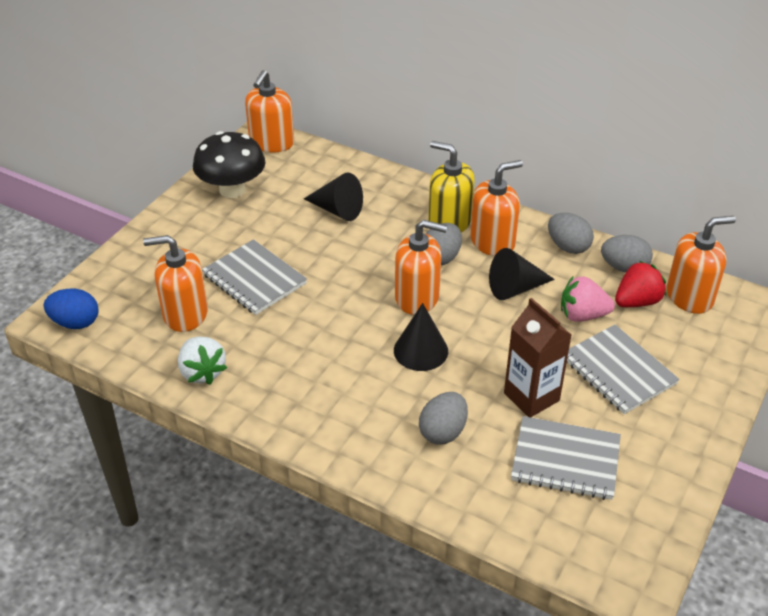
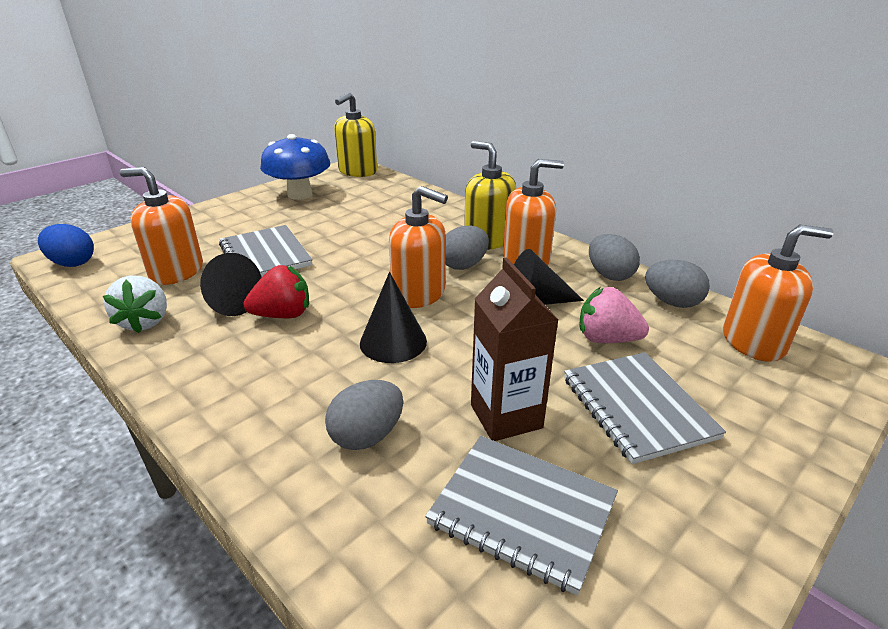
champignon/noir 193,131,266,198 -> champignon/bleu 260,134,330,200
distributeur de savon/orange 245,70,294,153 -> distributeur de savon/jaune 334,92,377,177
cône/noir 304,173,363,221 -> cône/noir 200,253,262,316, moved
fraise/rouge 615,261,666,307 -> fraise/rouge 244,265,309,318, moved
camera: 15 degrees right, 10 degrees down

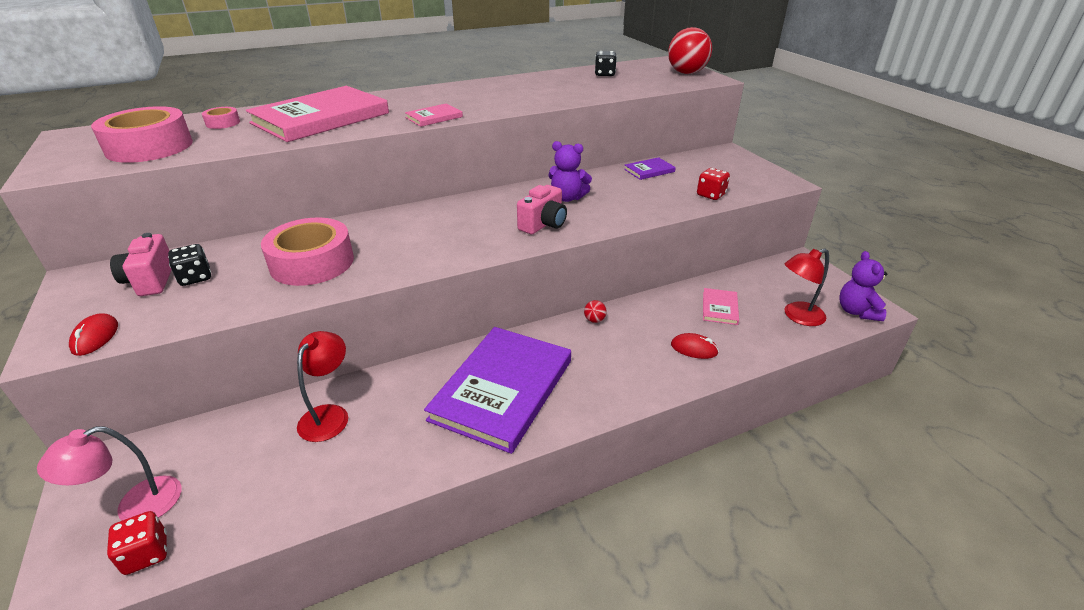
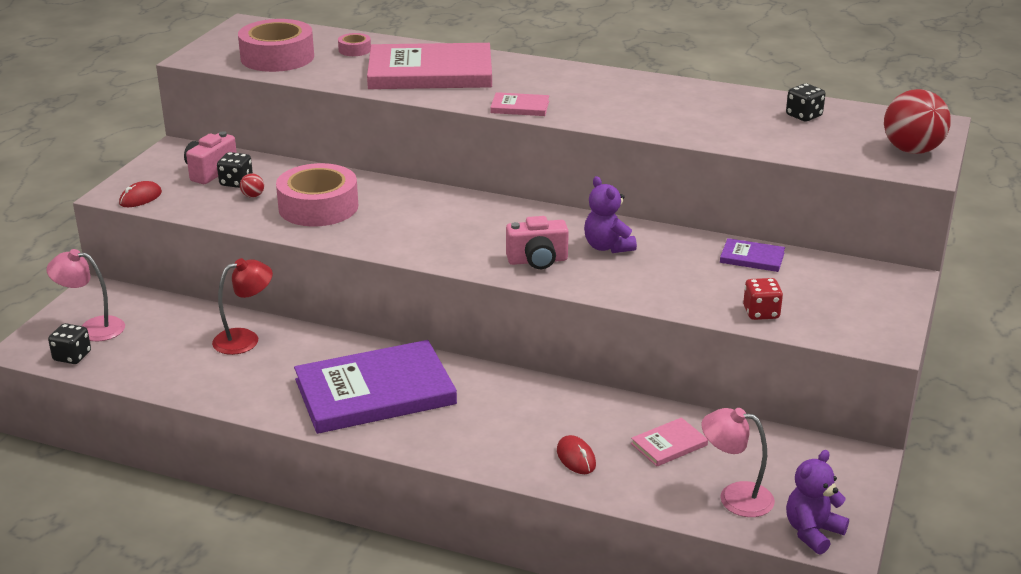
dé/rouge 107,511,167,575 -> dé/noir 48,323,91,364
balle/rouge 584,300,607,323 -> balle/rouge 240,174,264,198, moved
lampe/rouge 784,248,829,326 -> lampe/rose 701,408,775,517
camera: 45 degrees right, 5 degrees down

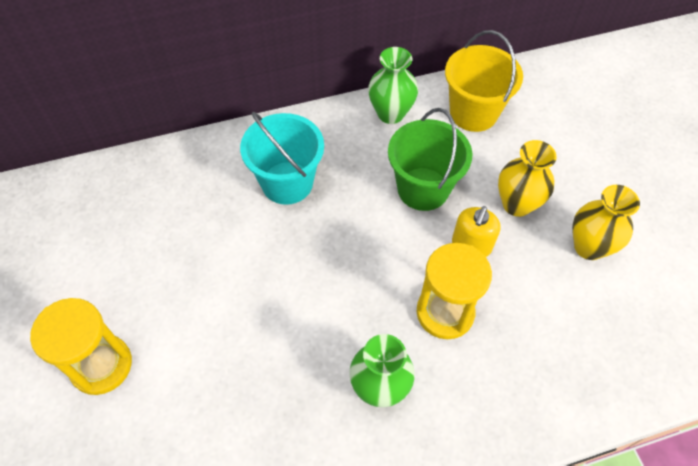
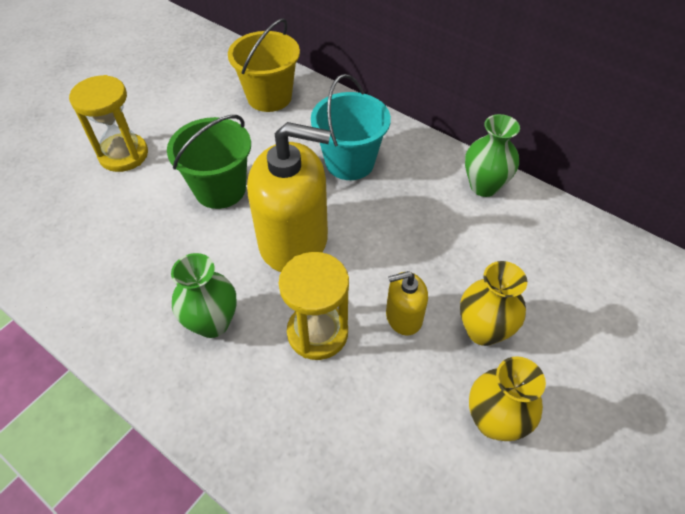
seau/vert 388,108,472,211 -> seau/vert 167,115,251,209, moved
seau/jaune 445,30,523,132 -> seau/jaune 228,18,300,112, moved
none -> distributeur de savon/jaune 247,122,331,272
camera: 55 degrees right, 5 degrees down

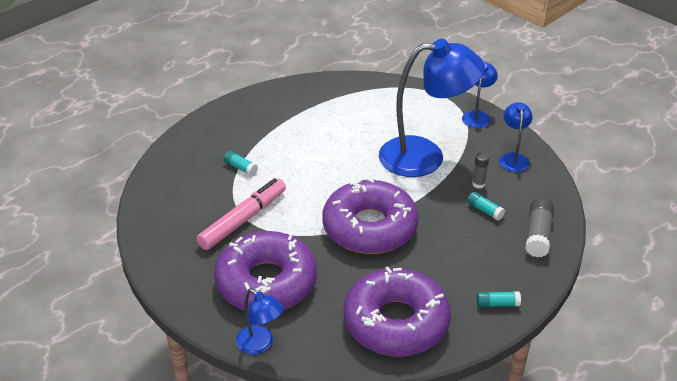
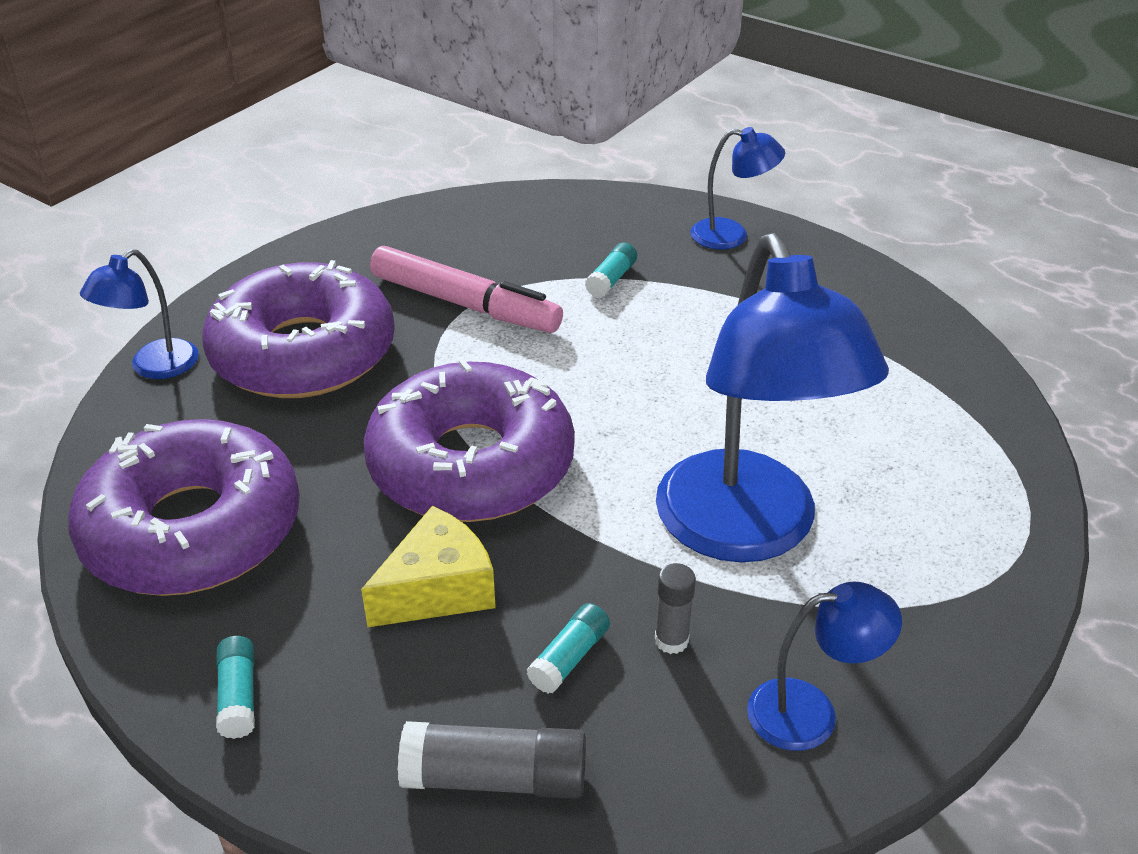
lampe/bleu 462,62,498,128 -> lampe/bleu 690,127,785,249, moved
none -> fromage/jaune 361,506,496,627
camera: 80 degrees right, 0 degrees up

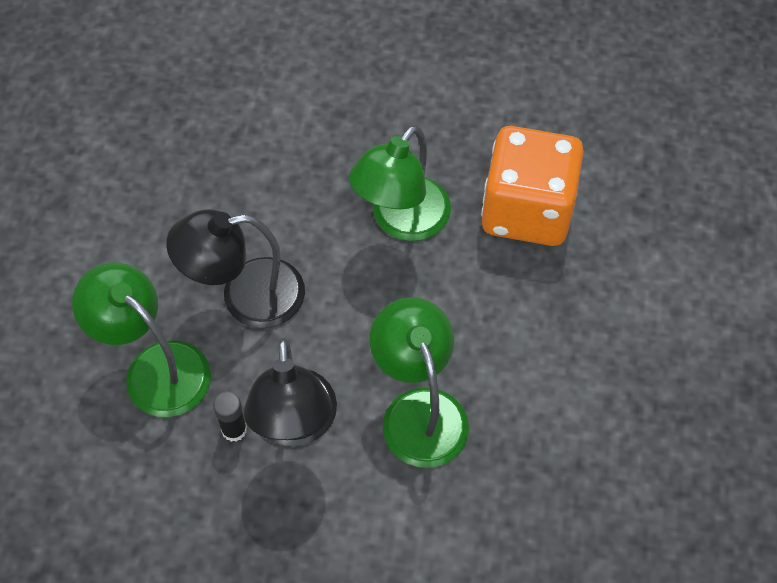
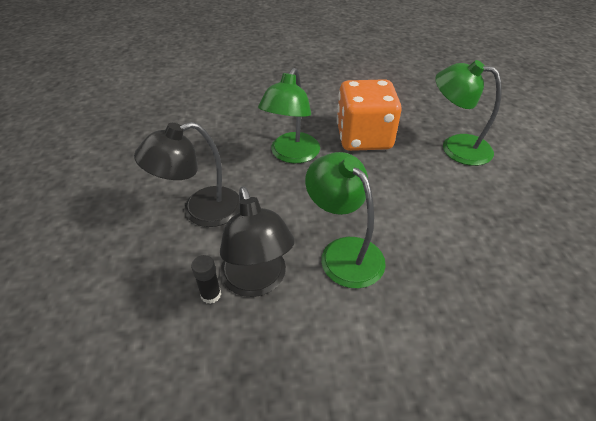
lampe/vert 72,262,211,417 -> lampe/vert 435,60,502,166, moved
camera: 15 degrees left, 15 degrees down

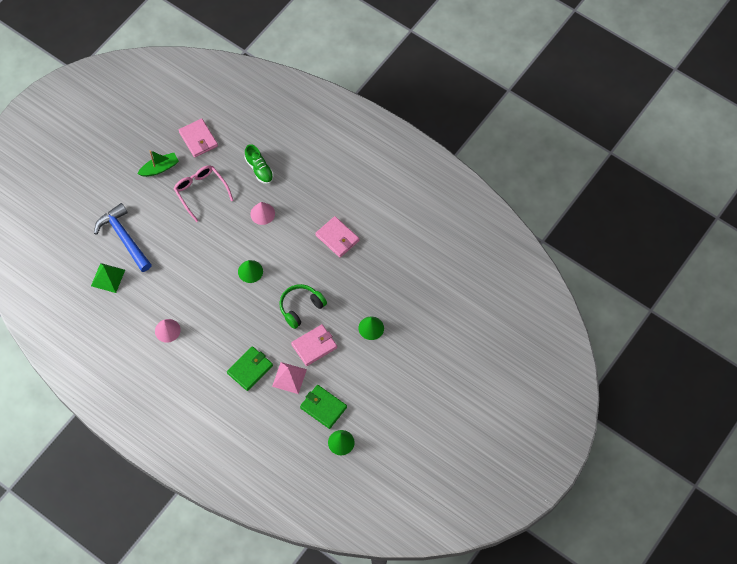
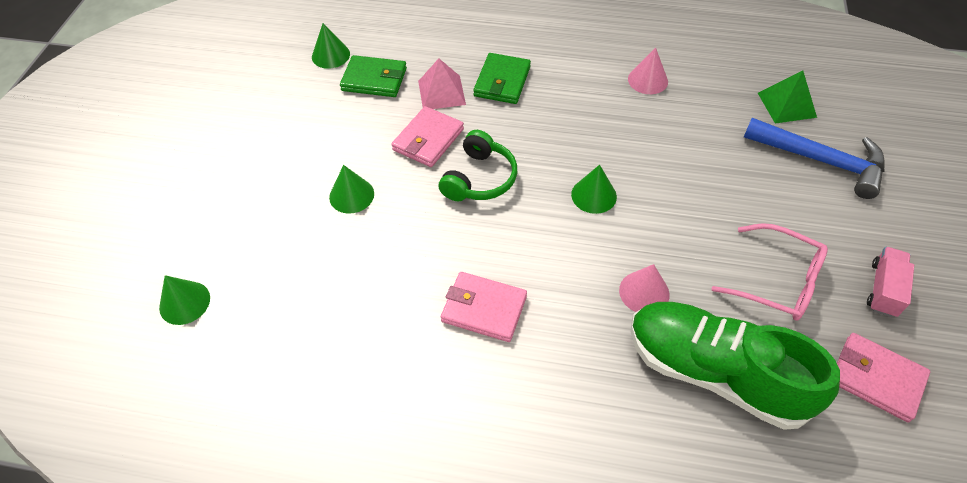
bateau/vert 138,150,179,177 -> camion/rose 867,247,914,317
chaussure/vert 245,144,274,184 -> chaussure/vert 631,302,840,430, x2.01
none -> cône/vert 159,275,210,325
camera: 155 degrees right, 10 degrees down

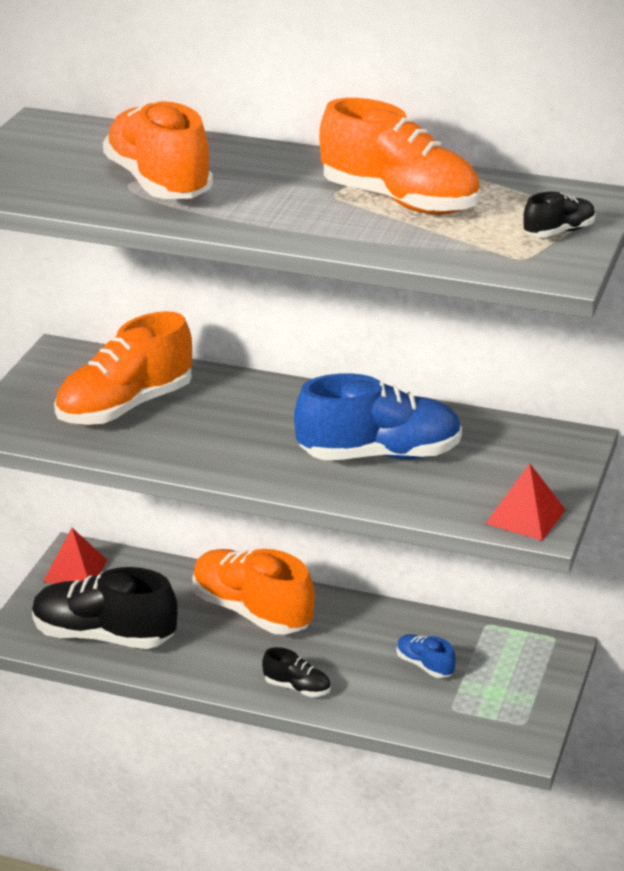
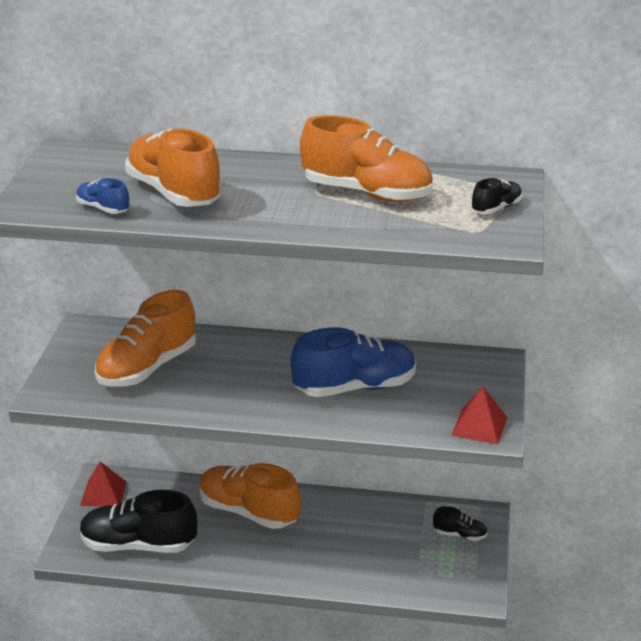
chaussure/noir 262,647,331,697 -> chaussure/noir 433,506,487,541, moved
chaussure/bleu 397,634,456,678 -> chaussure/bleu 76,178,129,214, moved
camera: 10 degrees left, 0 degrees up

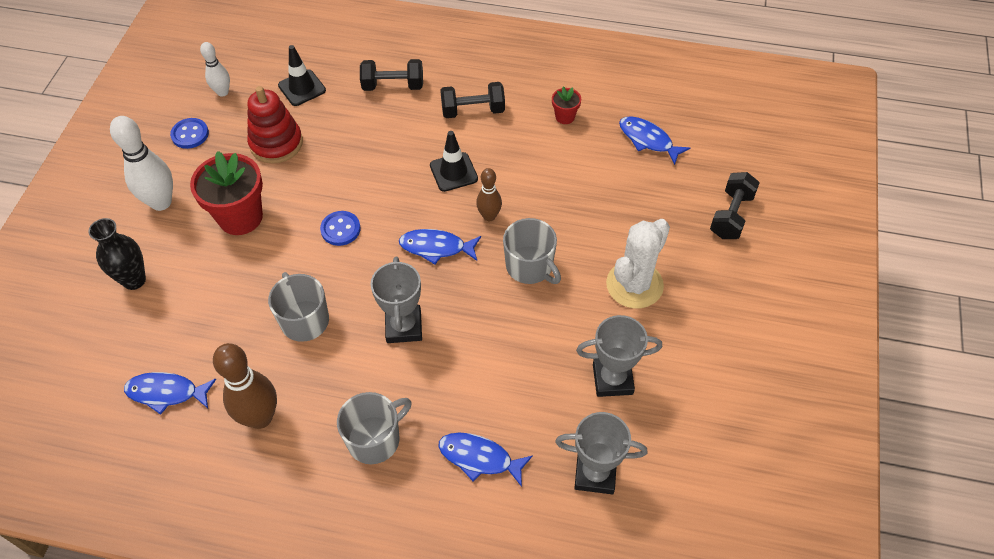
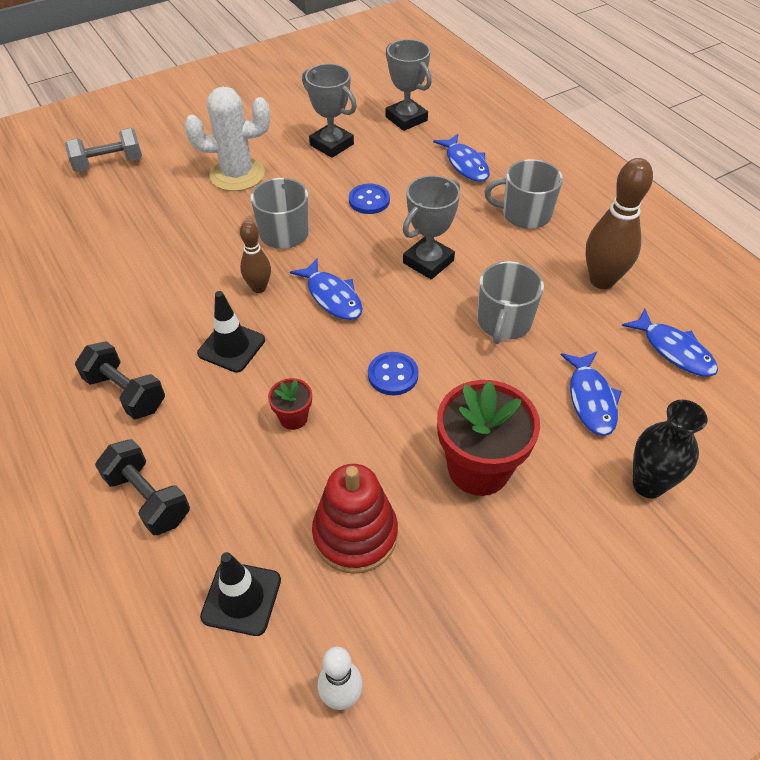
quille/blanc 110,116,173,211 -> none
bouton/bleu 170,118,209,149 -> bouton/bleu 349,183,390,214, moved
pot de fleurs/rouge 552,87,581,124 -> pot de fleurs/rouge 268,378,312,430, moved
poisson/bleu 619,116,690,165 -> poisson/bleu 561,352,622,436, moved
haltère/noir 710,172,760,239 -> haltère/gris 65,128,142,172
camera: 135 degrees left, 5 degrees down

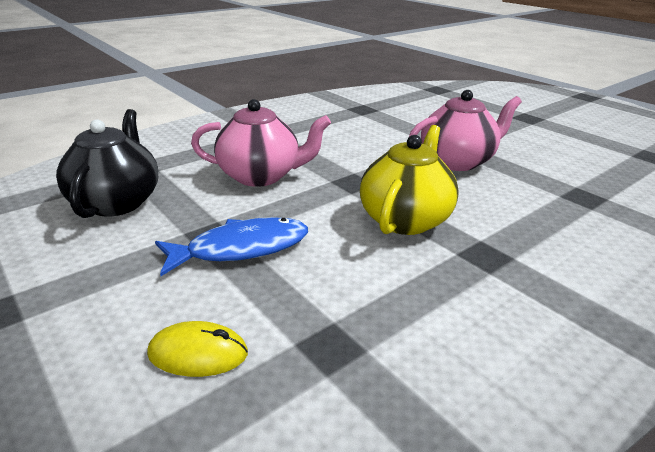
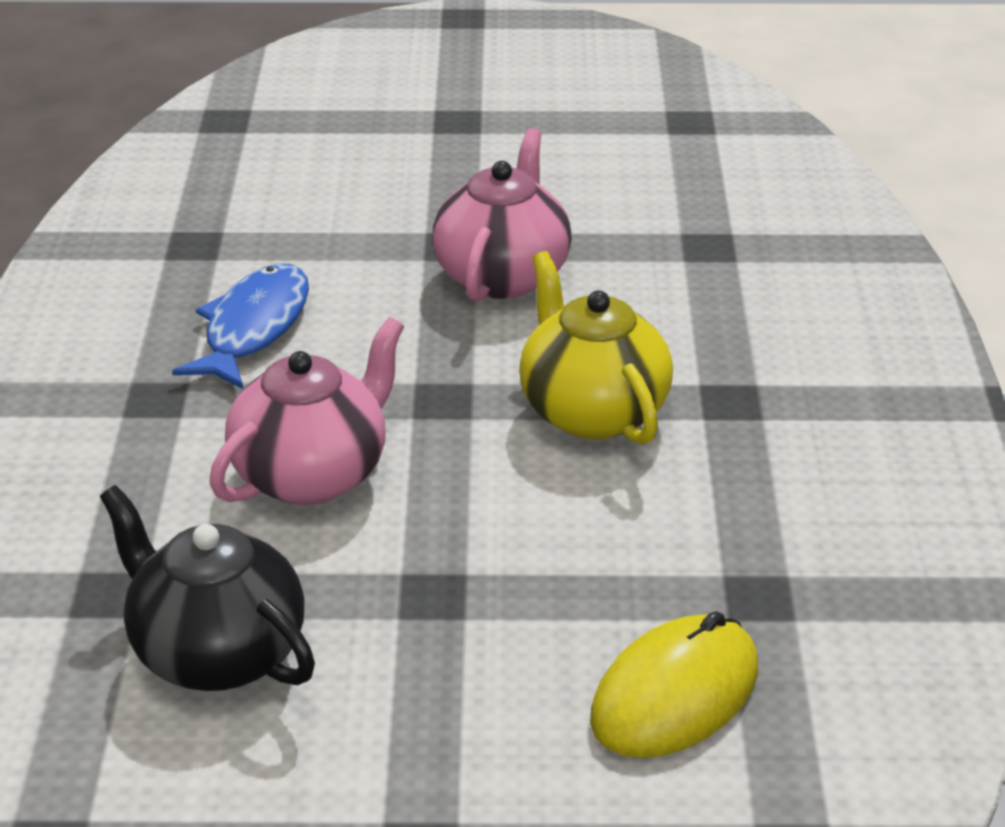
souris/jaune 147,321,248,377 -> souris/jaune 590,611,758,758, x1.61
poisson/bleu 155,217,308,276 -> poisson/bleu 172,264,309,389, moved
camera: 50 degrees left, 5 degrees up

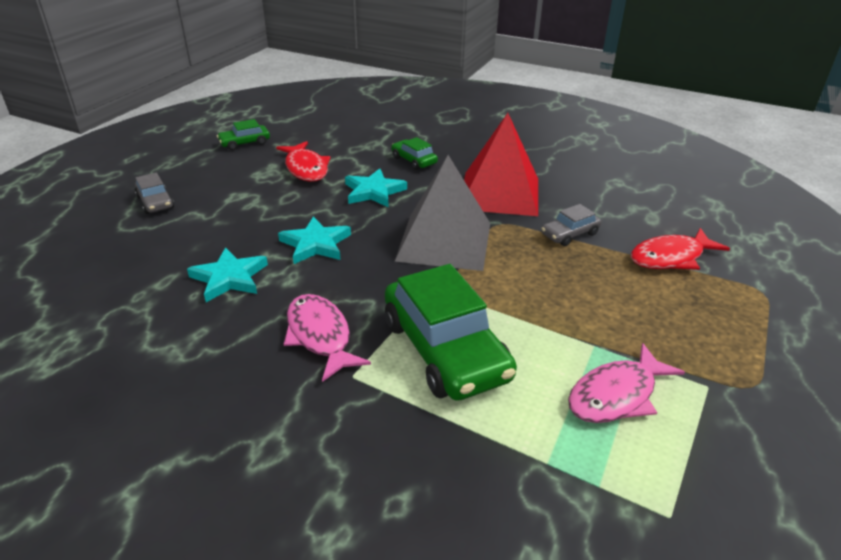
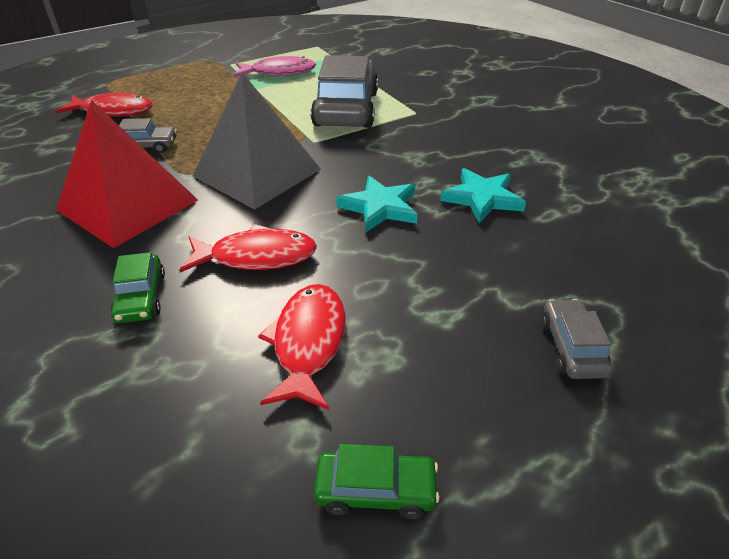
poisson/rose 284,294,371,382 -> none
étoile/turquoise 345,168,407,207 -> poisson/rouge 179,224,317,273
voiture/vert 385,264,517,401 -> voiture/gris 311,55,378,128
camera: 150 degrees left, 5 degrees up

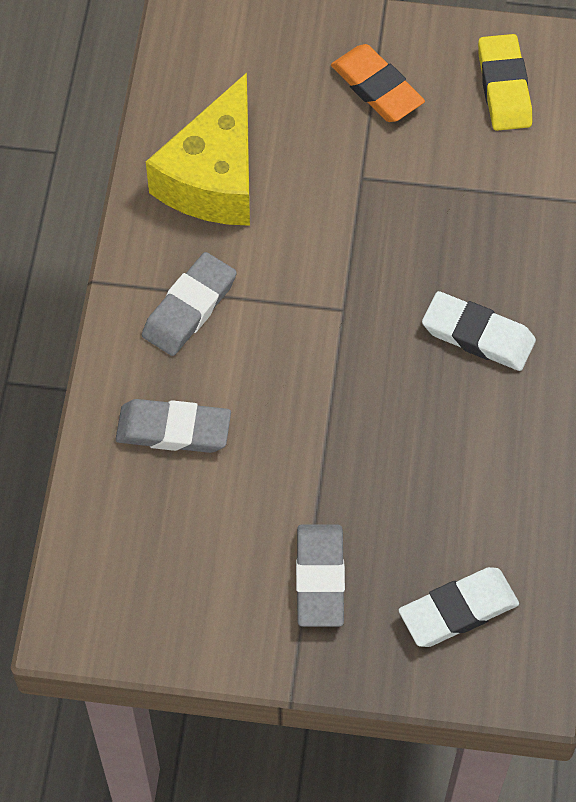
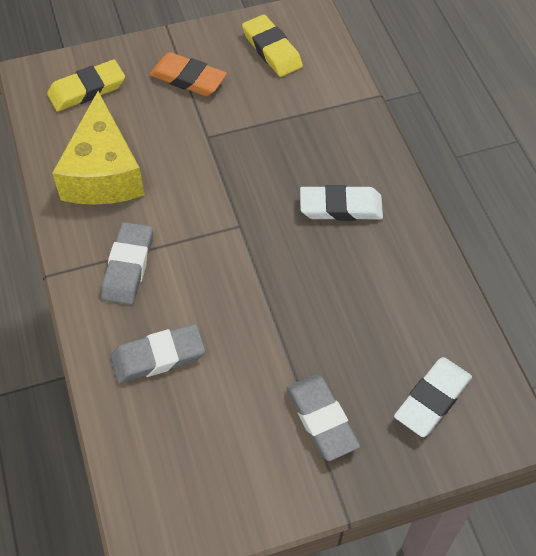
none -> gomme/jaune 47,60,125,112
camera: 25 degrees left, 5 degrees down

